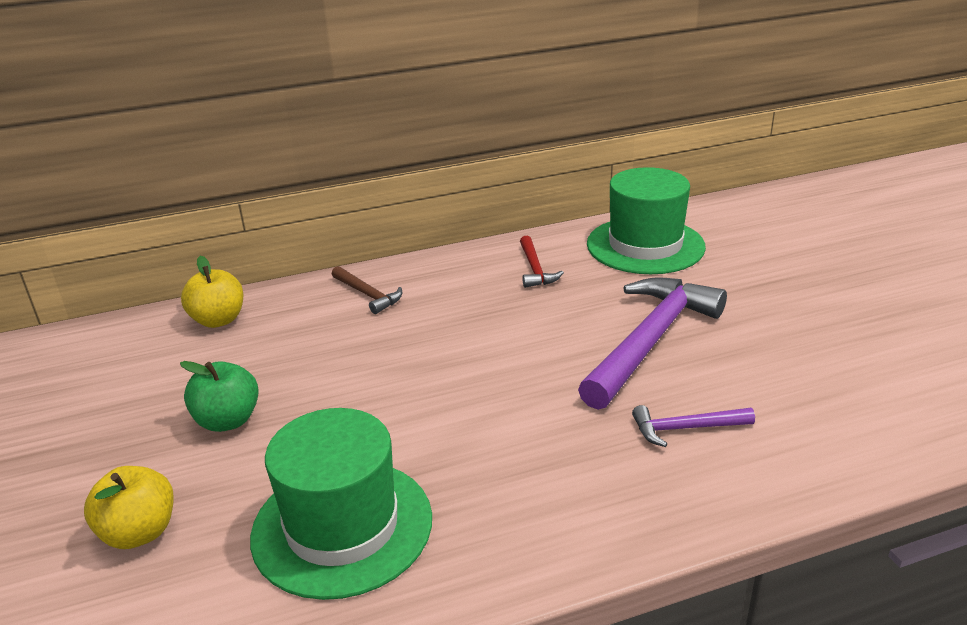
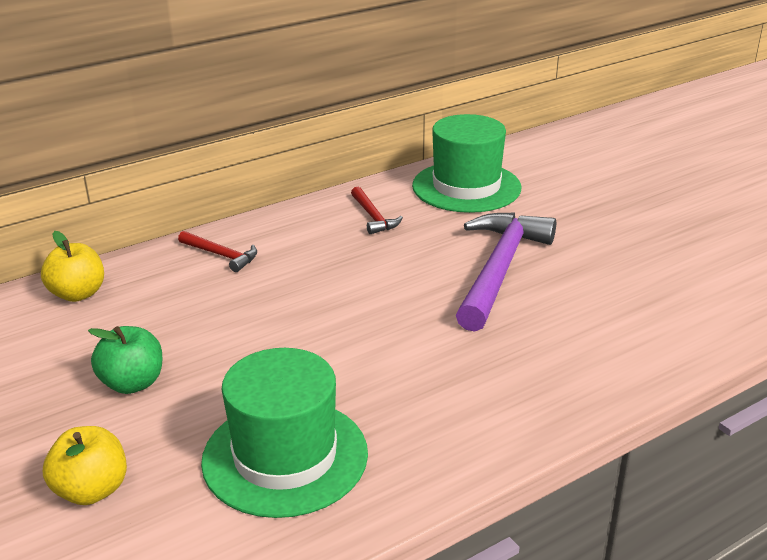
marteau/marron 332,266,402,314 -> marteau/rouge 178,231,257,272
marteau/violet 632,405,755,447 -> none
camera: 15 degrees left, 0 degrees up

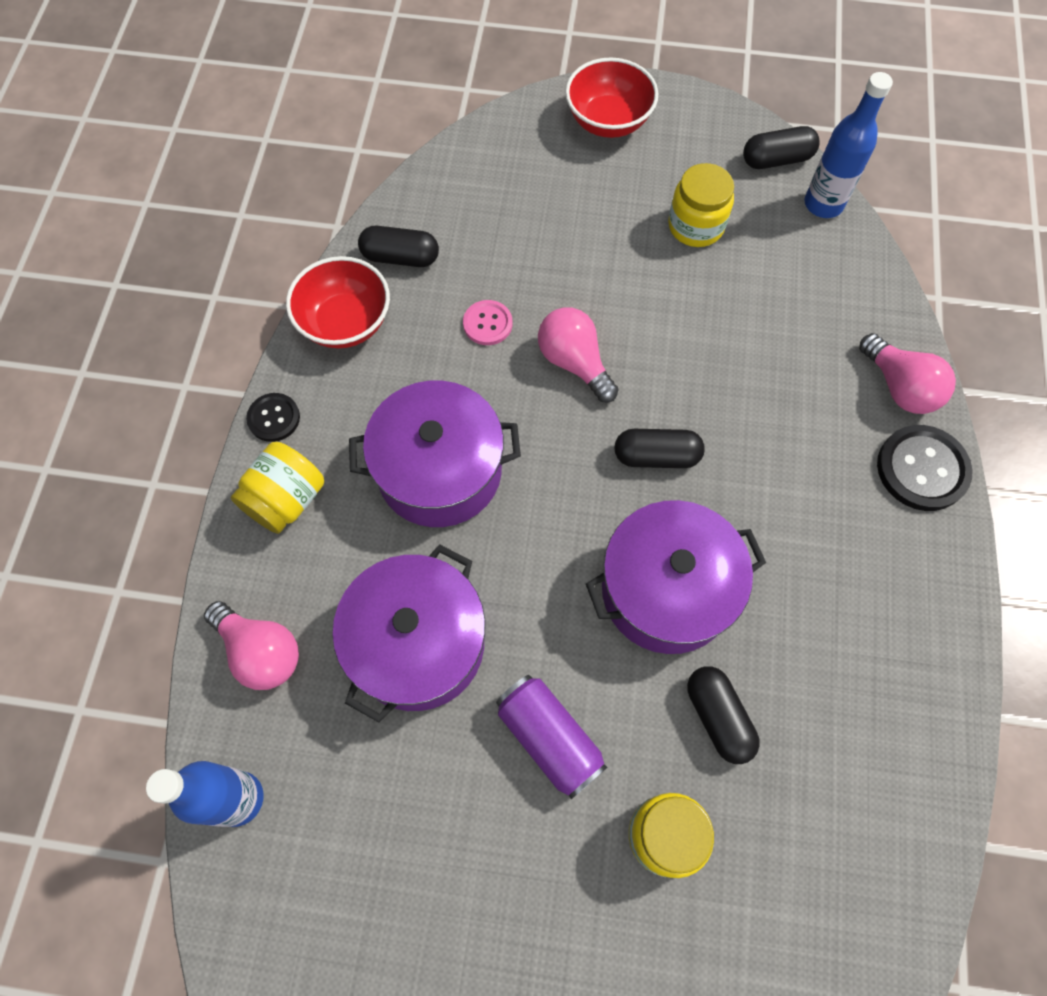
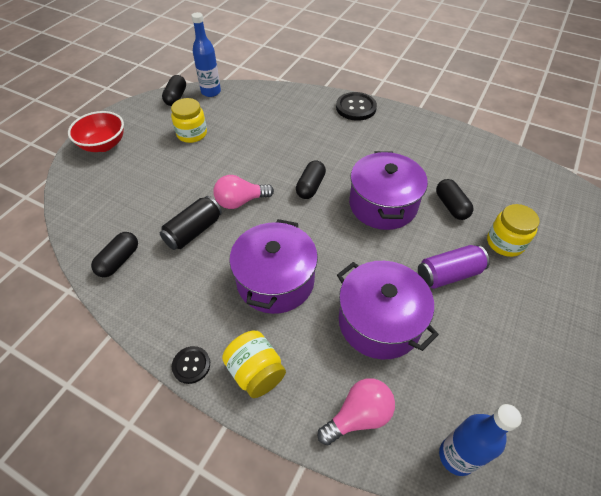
bol/rouge 286,256,390,348 -> none
bouton/rose 463,300,512,345 -> canette/noir 160,196,222,250
gélule/noir 687,666,760,764 -> gélule/noir 436,179,474,220, 75 degrees clockwise
ampoule/rose 859,333,956,414 -> none
camera: 70 degrees left, 15 degrees down

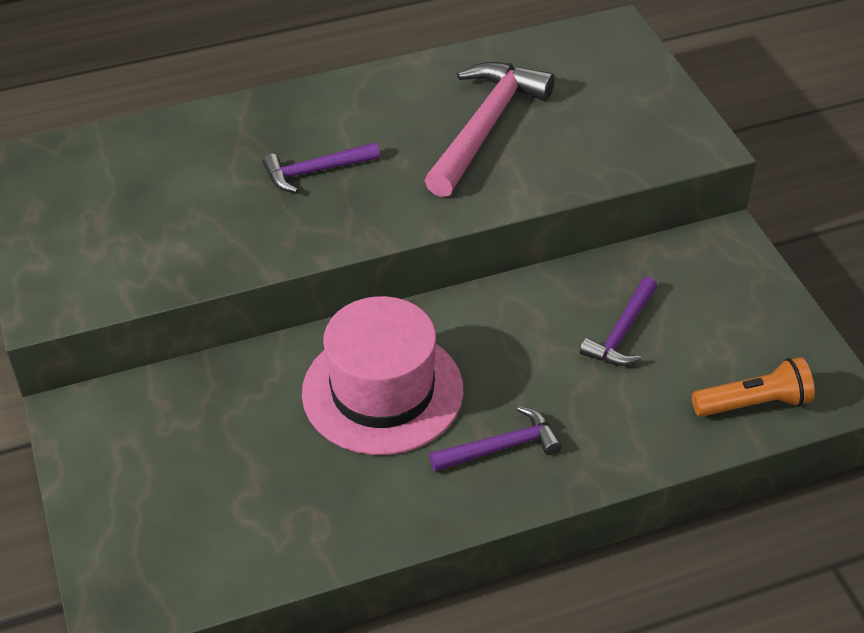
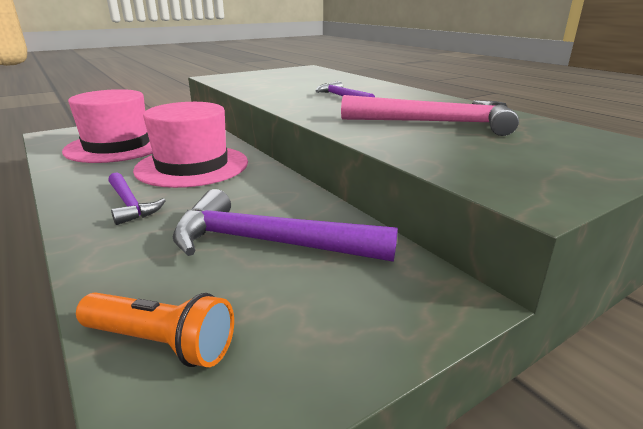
marteau/violet 580,277,657,366 -> marteau/violet 173,189,398,262, x1.78
lampe de poche/orange 692,357,815,417 -> lampe de poche/orange 76,293,234,367, 45 degrees counterclockwise
none -> chapeau/rose 62,89,153,163
camera: 75 degrees right, 20 degrees down

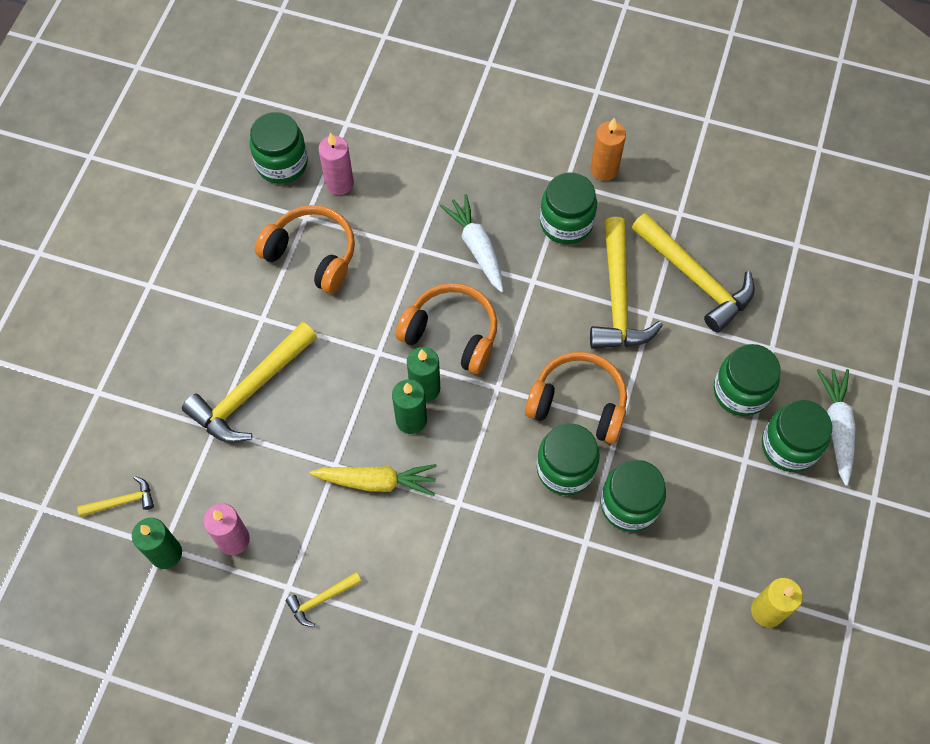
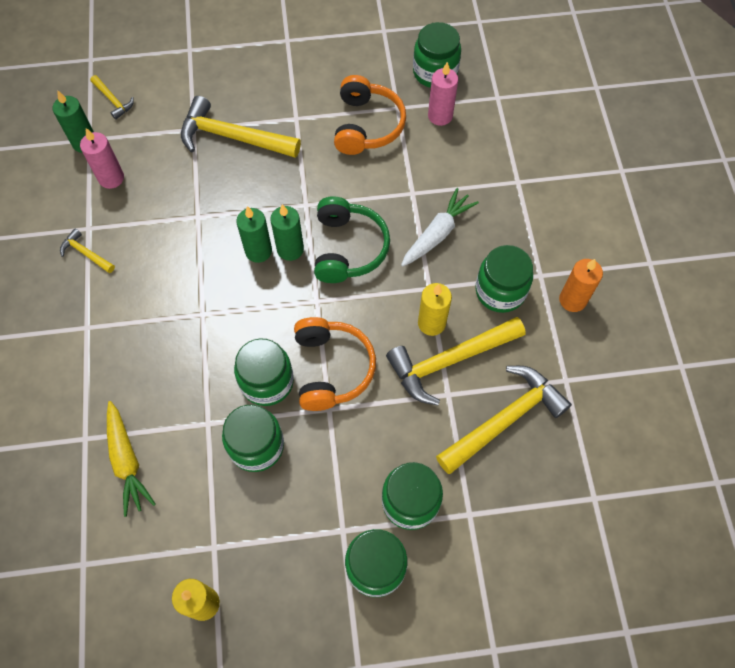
carotte/jaune 310,464,437,496 -> carotte/jaune 107,401,156,517, moved
casque audio/orange 396,283,497,374 -> casque audio/vert 314,196,390,283
marteau/jaune 632,213,755,333 -> marteau/jaune 436,366,572,474, 150 degrees counterclockwise
carotte/blanc 817,369,856,486 -> none
none -> bougie/jaune 418,283,452,336
camera: 65 degrees right, 0 degrees up

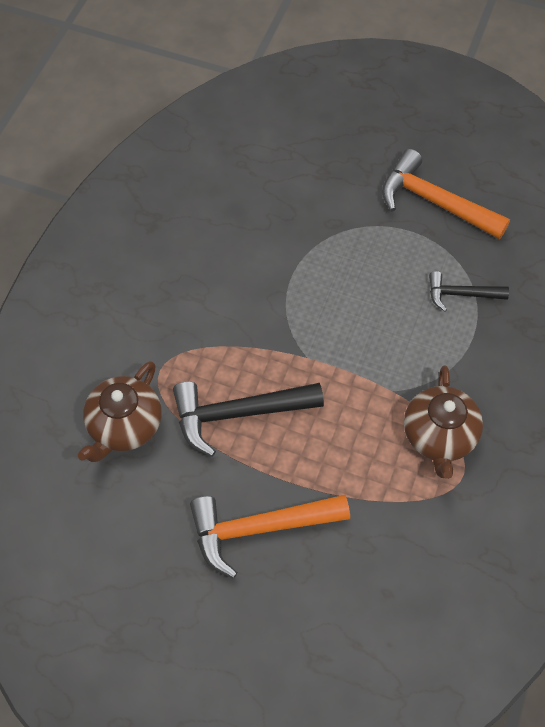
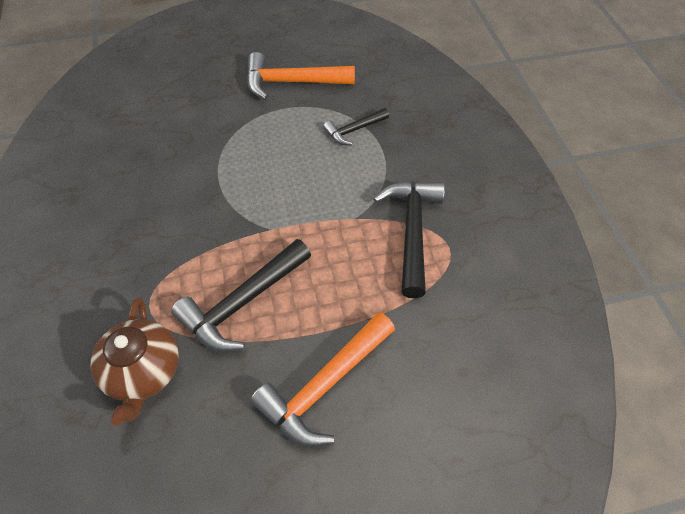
théière/marron 404,365,483,479 -> marteau/noir 373,182,445,298
camera: 35 degrees left, 5 degrees down

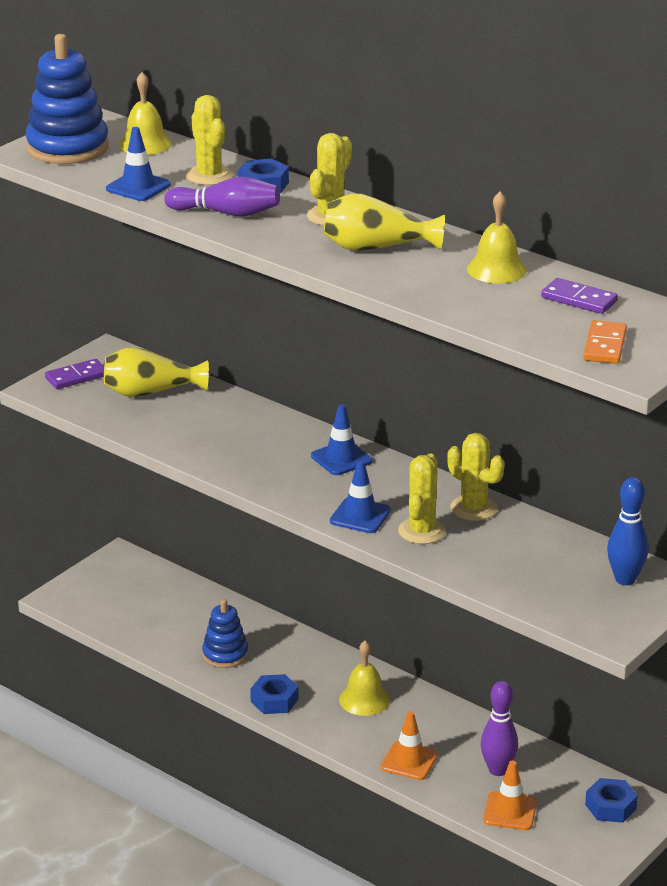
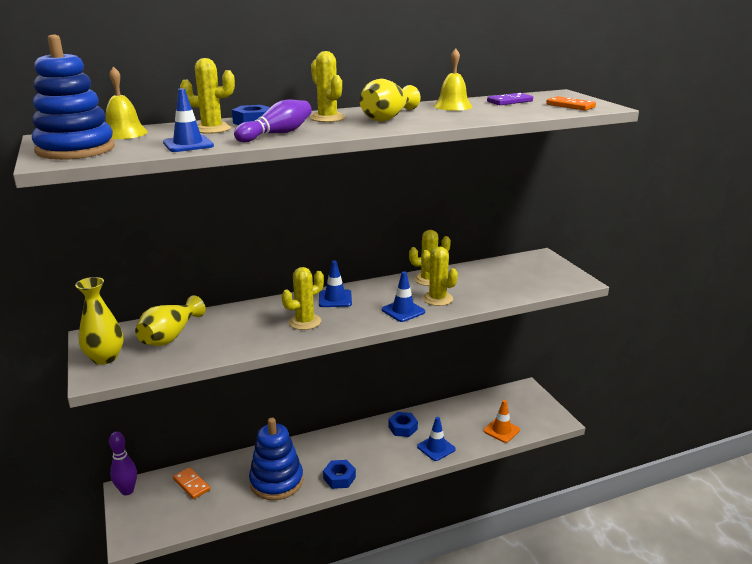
domino/violet 45,359,104,389 -> vase/jaune 75,277,123,365
jouet à empiler/bleu 202,599,248,668 -> jouet à empiler/bleu 249,418,303,500, x1.66
cloche/jaune 339,640,390,716 -> none
cône de chantier/orange 381,711,438,780 -> cône de chantier/bleu 417,417,456,461
quille/violet 481,681,518,776 -> quille/violet 109,432,137,495, moved
écrou/bleu 585,778,638,823 -> écrou/bleu 388,412,418,437, moved
quille/bleu 607,477,648,585 -> none
none -> domino/orange 173,467,210,499
none -> cactus/jaune 282,267,324,330
camera: 60 degrees left, 5 degrees down

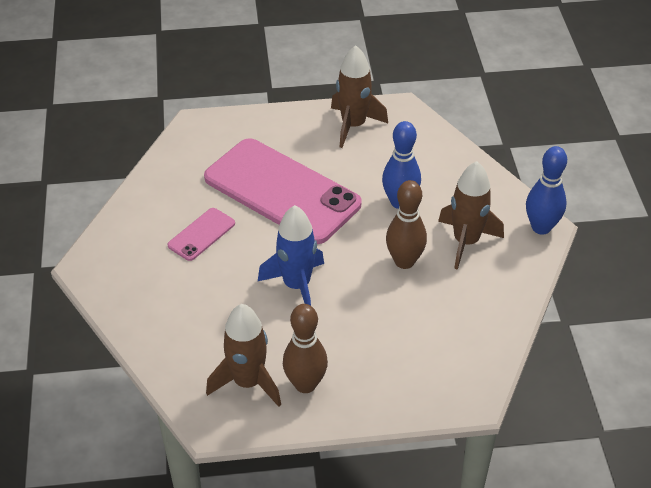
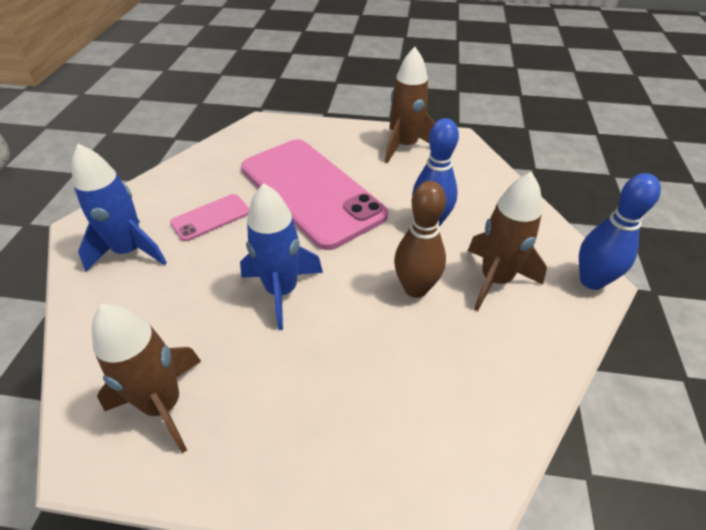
quille/marron 283,304,328,393 -> none
none -> fusée/bleu 71,144,167,271
camera: 15 degrees right, 0 degrees up

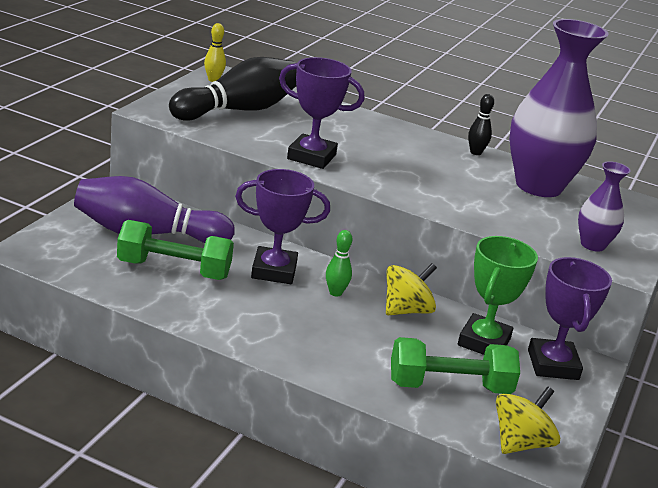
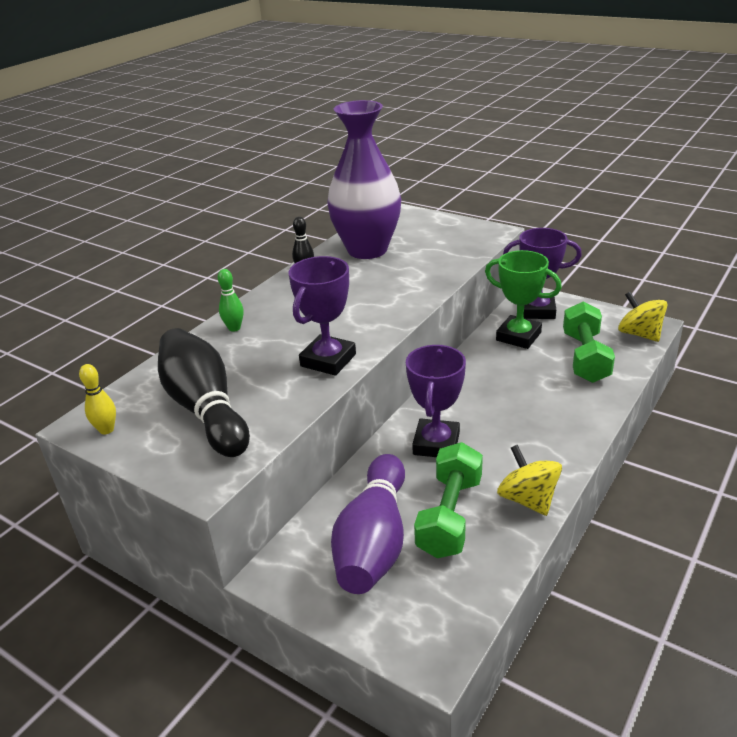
quille/vert 326,230,352,296 -> quille/vert 218,269,244,332, moved
toupie/jaune 386,263,437,315 -> toupie/jaune 497,445,562,516, moved
vase/violet 578,161,631,252 -> none
camera: 75 degrees left, 5 degrees up

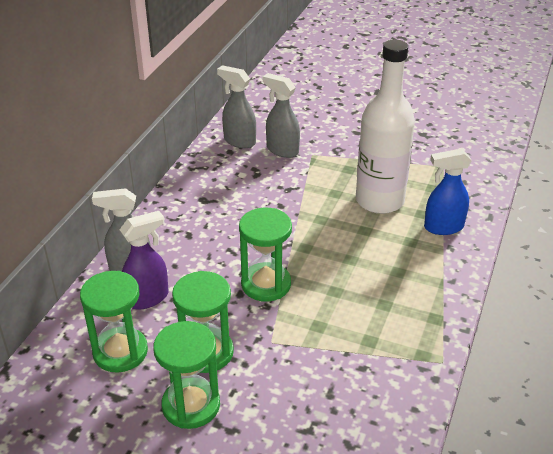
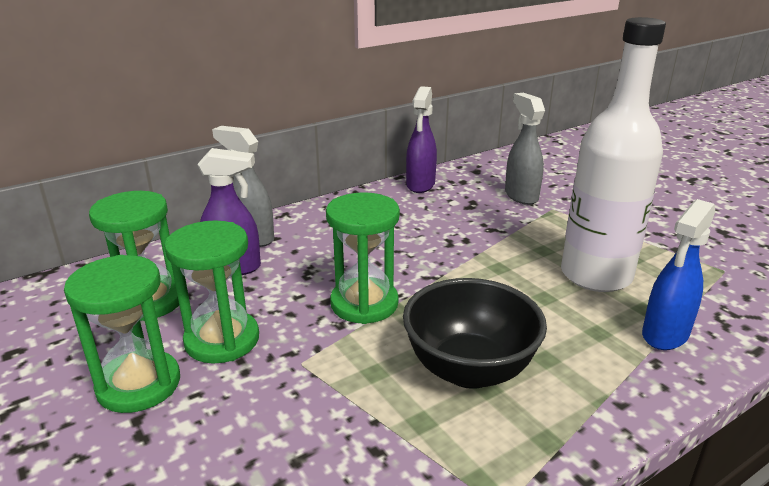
vaporisateur/gris 217,65,256,148 -> none
vaporisateur/bleu 424,149,472,235 -> vaporisateur/bleu 642,199,715,350, 75 degrees counterclockwise
none -> bol/noir 403,278,547,389
none -> vaporisateur/violet 406,86,437,193
camera: 35 degrees right, 10 degrees down

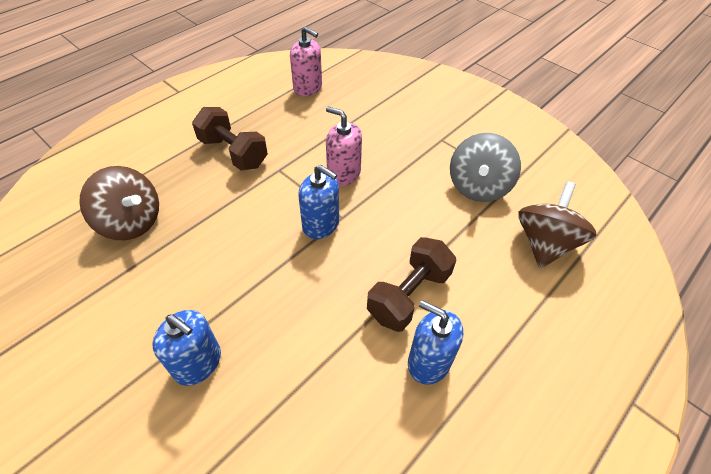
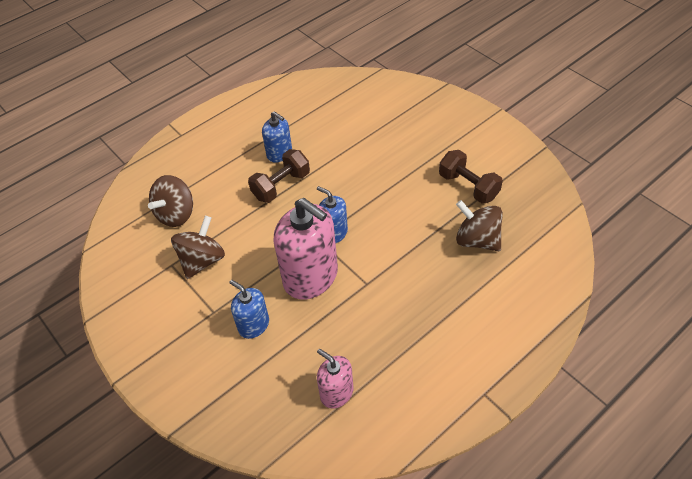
distributeur de savon/bleu 152,310,221,386 -> distributeur de savon/bleu 229,280,269,339, moved
haltère/marron 192,107,268,170 -> haltère/marron 439,150,503,203, moved
distributeur de savon/rose 326,107,362,186 -> distributeur de savon/rose 273,198,338,300, x1.86
toupie/gris 450,133,521,202 -> toupie/marron 171,216,225,279
camera: 170 degrees left, 0 degrees up

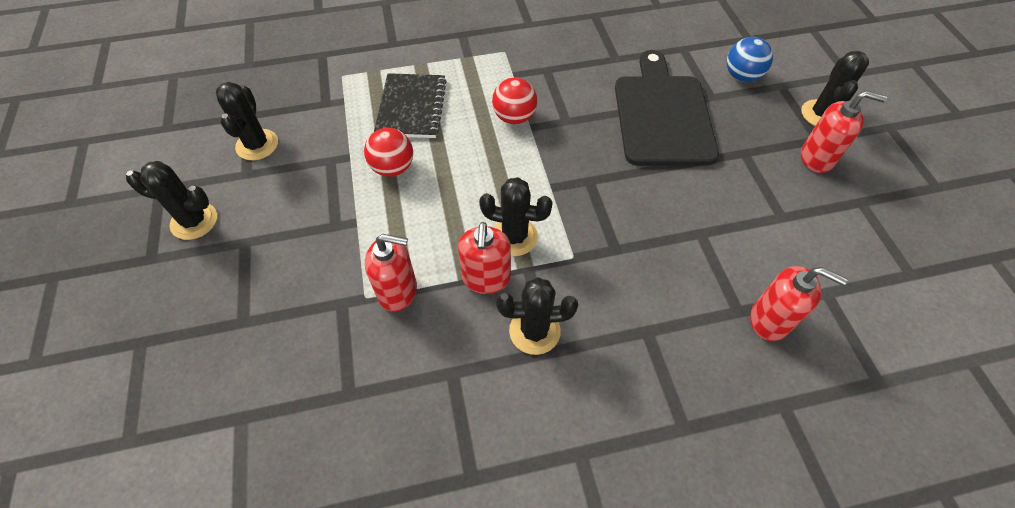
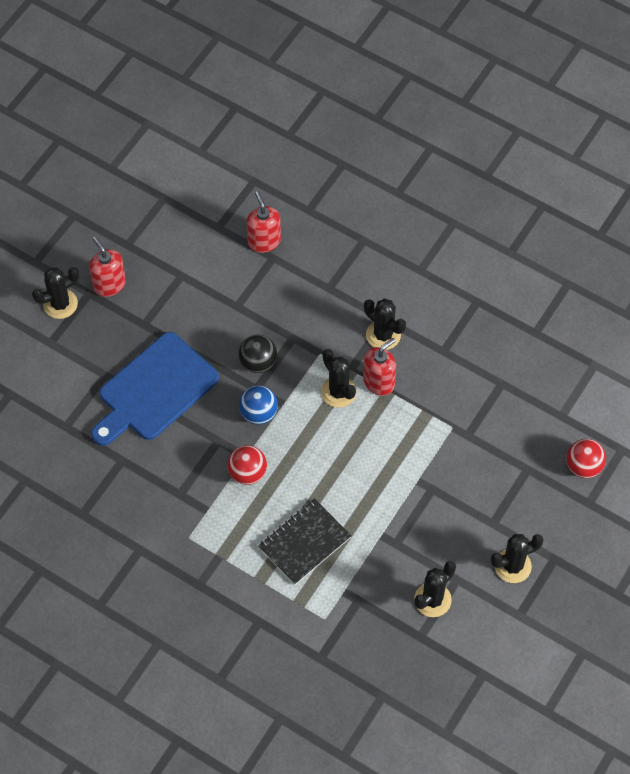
cactus/noir 126,161,217,240 -> cactus/noir 491,534,544,583, 75 degrees counterclockwise
balle/rouge 364,128,413,177 -> balle/rouge 566,439,606,478, moved
distributeur de savon/rouge 365,234,417,312 -> none
planche à découper/noir 615,50,719,166 -> planche à découper/bleu 91,332,219,446
balle/bleu 727,37,773,82 -> balle/bleu 239,386,278,424, moved
none -> balle/noir 239,335,277,373
camera: 135 degrees left, 5 degrees up

